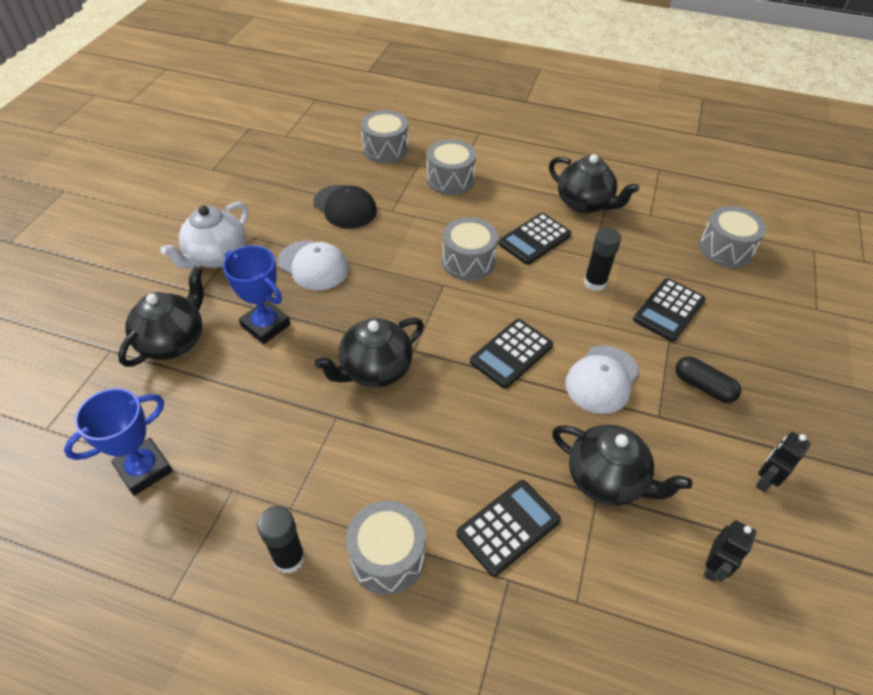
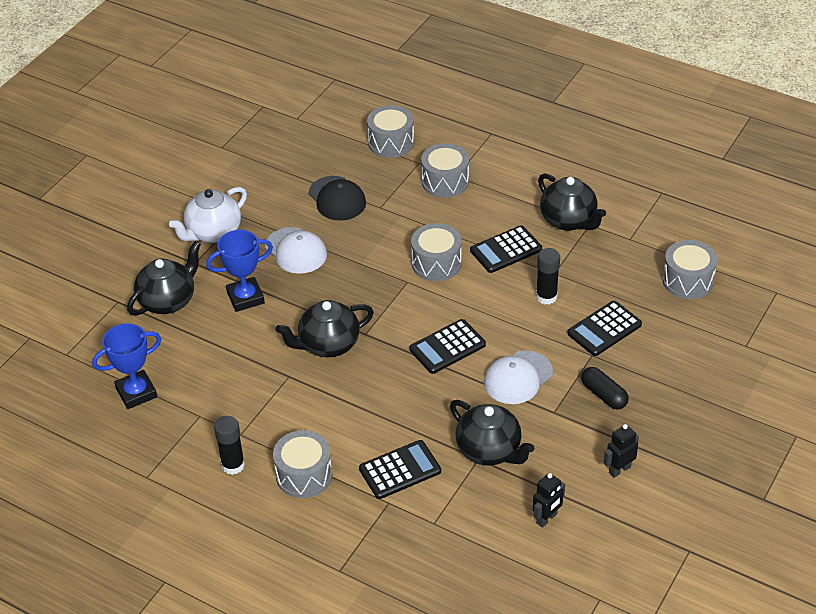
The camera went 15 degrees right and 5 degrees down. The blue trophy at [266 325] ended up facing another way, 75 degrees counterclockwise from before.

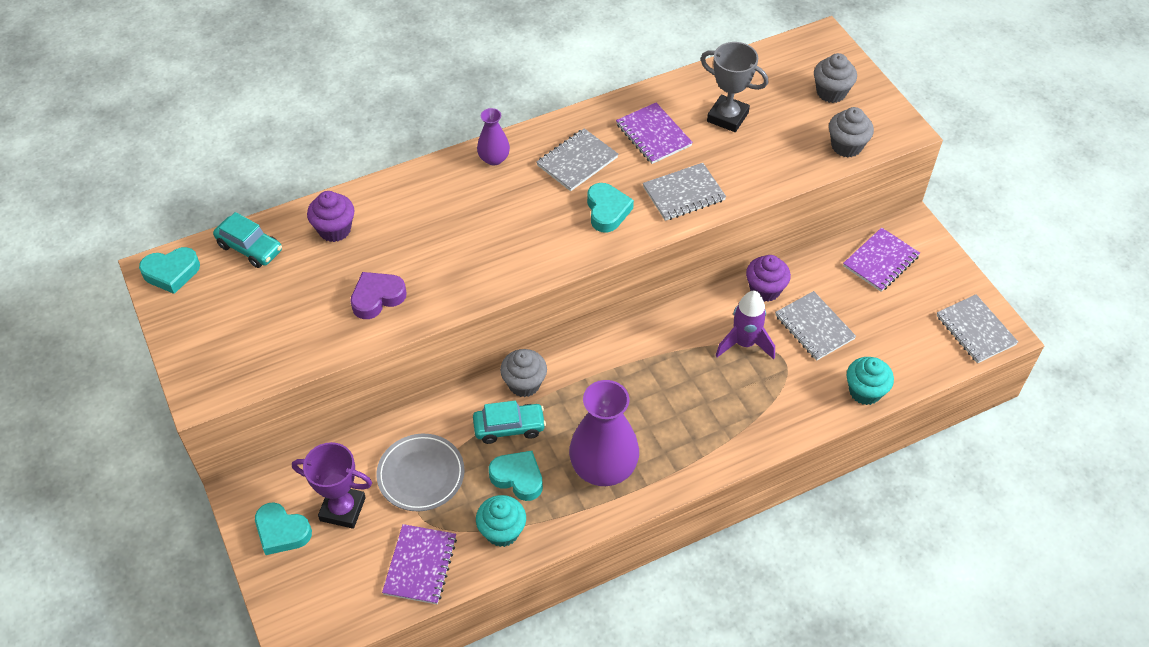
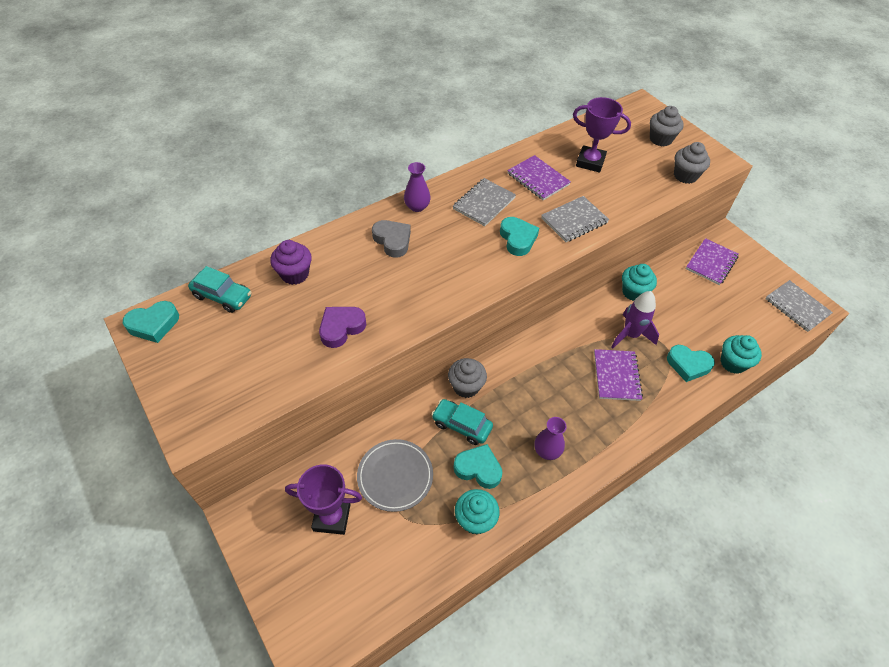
The camera went 10 degrees left and 0 degrees up. The second view lost the grey notebook at [814 327]. The second view gained the grey heart at [392 241]. The turquoise heart ended up elsewhere, having gone from [282 532] to [688 365]. The purple notebook ended up elsewhere, having gone from [420 565] to [616 376]. What was the grey trophy at [727 117] turned into the purple trophy at [590 162]. What was the purple cupcake at [765 289] turned into the turquoise cupcake at [633 292]. The turquoise car at [509 427] ended up facing another way, 135 degrees counterclockwise from before. The size of the purple vase at [603 467] changed by a factor of 0.51.

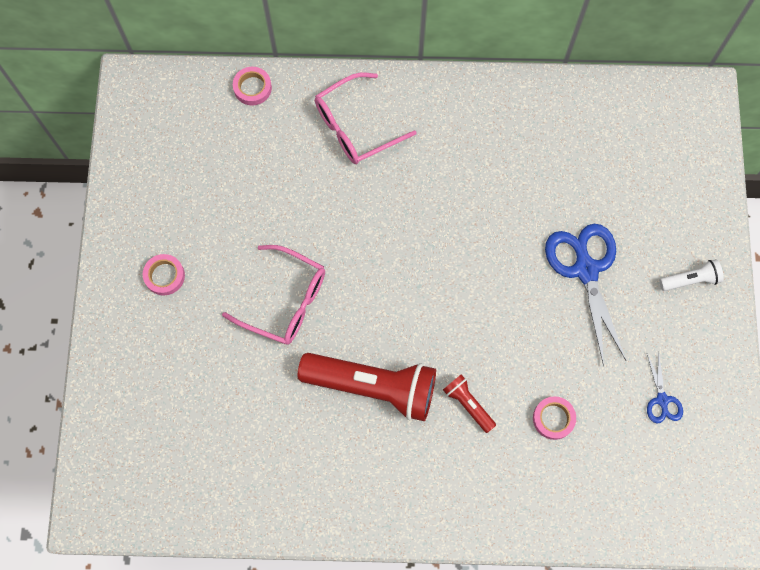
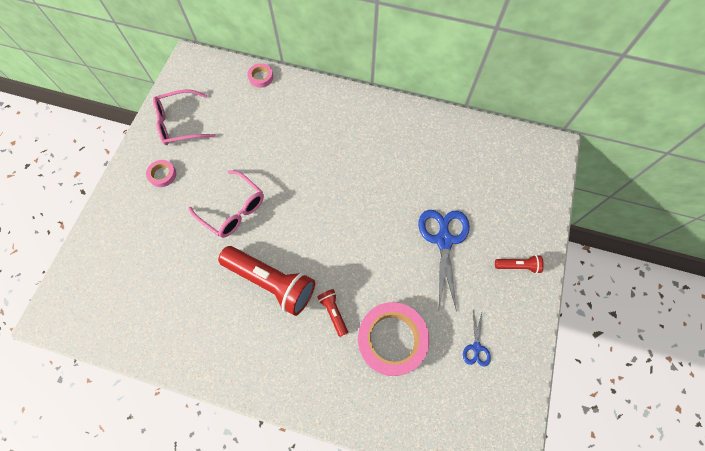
The camera went 15 degrees right and 5 degrees down. The pink glasses ended up elsewhere, having gone from [355 127] to [180 123]. What was the white flashlight at [690 279] turned into the red flashlight at [517 266]. The size of the pink tape at [553 418] changed by a factor of 2.19.

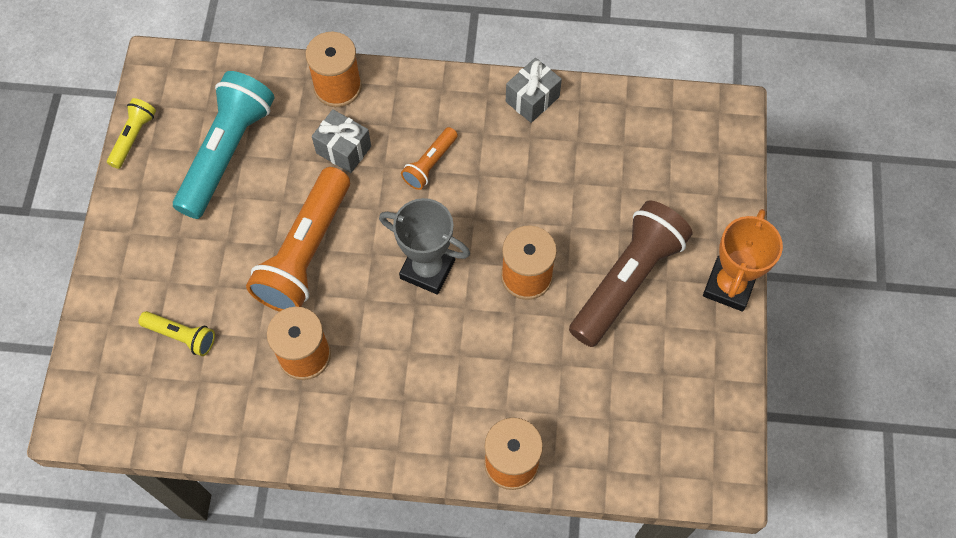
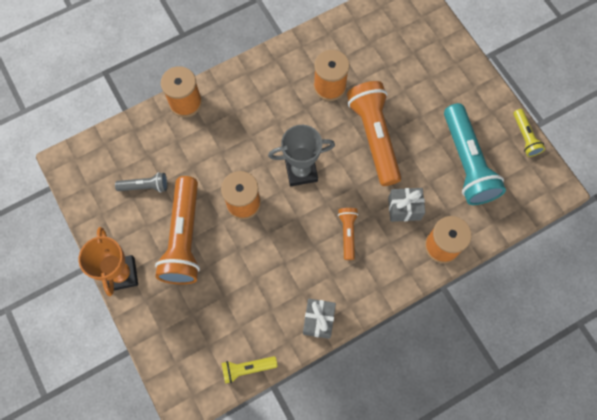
The camera went 145 degrees right and 5 degrees up. The second view gained the grey flashlight at [145 186]. The yellow flashlight ended up elsewhere, having gone from [181 336] to [247 368]. What was the brown flashlight at [627 280] turned into the orange flashlight at [184 238].

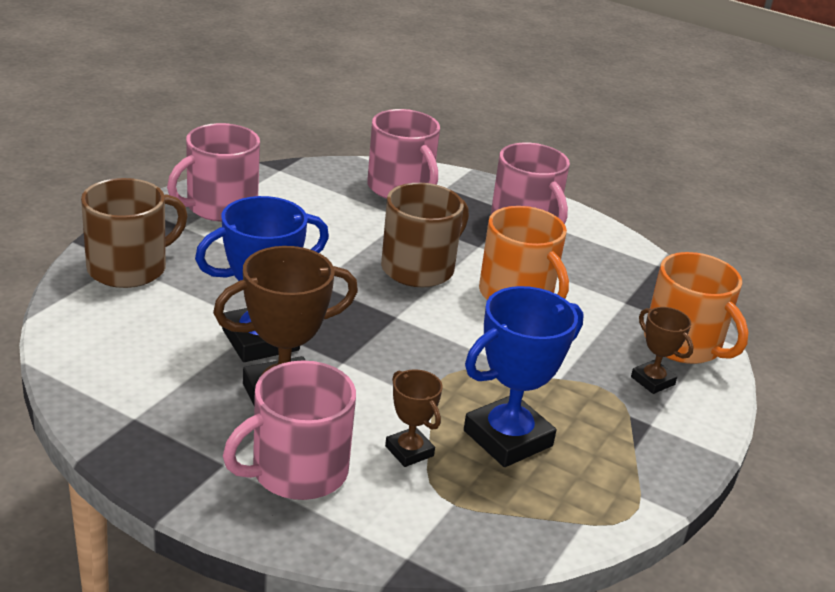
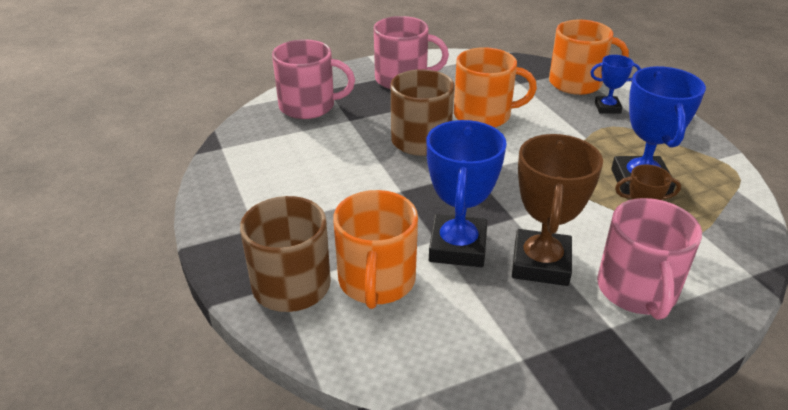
The camera went 50 degrees left and 5 degrees up. The second view lost the pink mug at [220 206]. The second view gained the orange mug at [376 281]. What was the brown trophy at [652 381] turned into the blue trophy at [607 108].

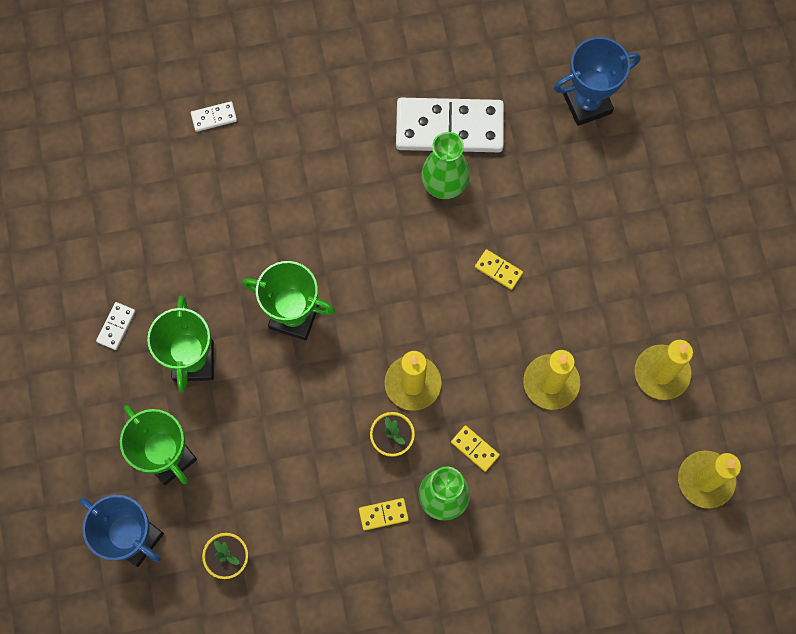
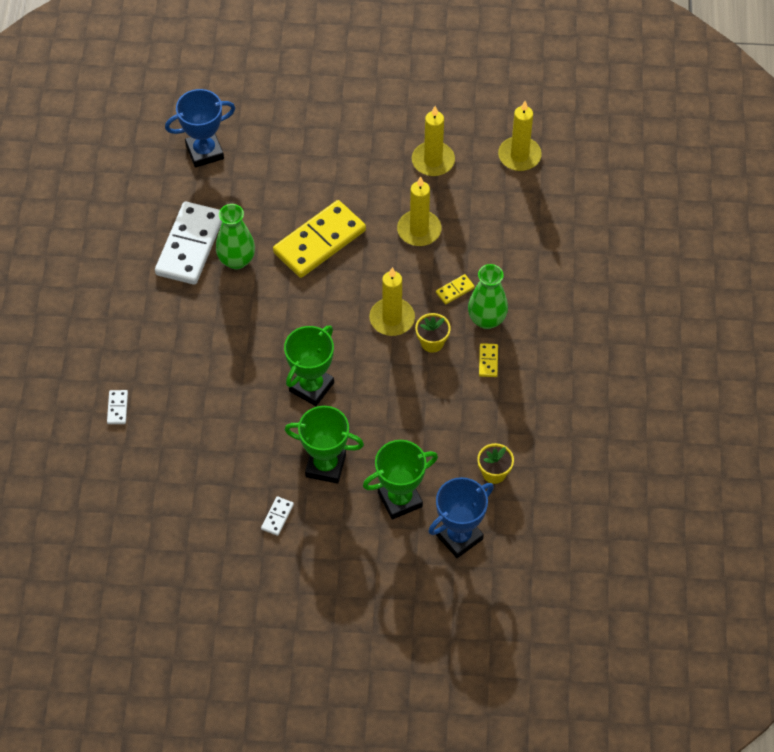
The camera went 75 degrees left and 15 degrees down. The white domino at [116 326] ended up facing another way, 75 degrees clockwise from before. The blue trophy at [587 103] ended up facing another way, 75 degrees clockwise from before. The size of the yellow domino at [498 270] changed by a factor of 2.48.

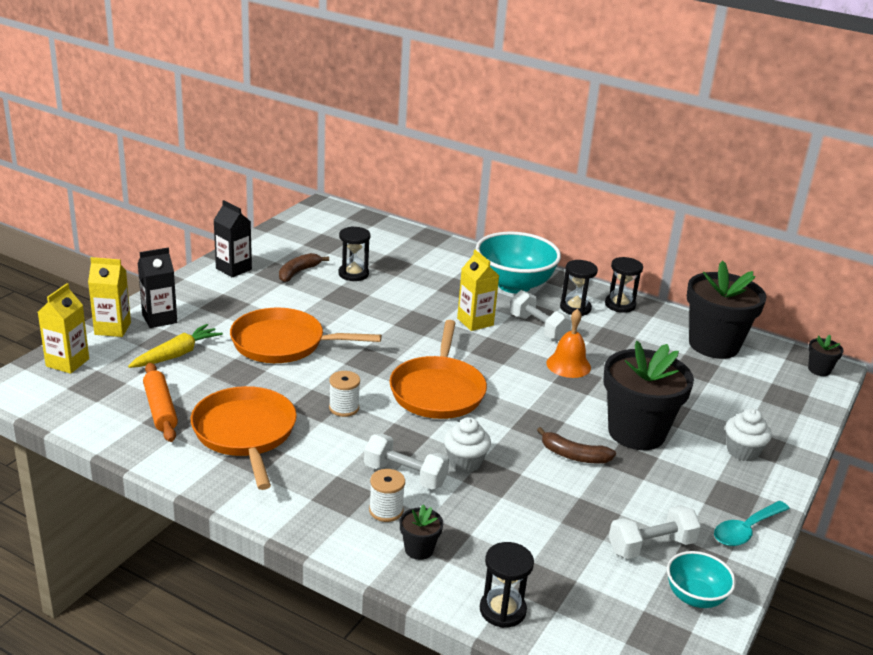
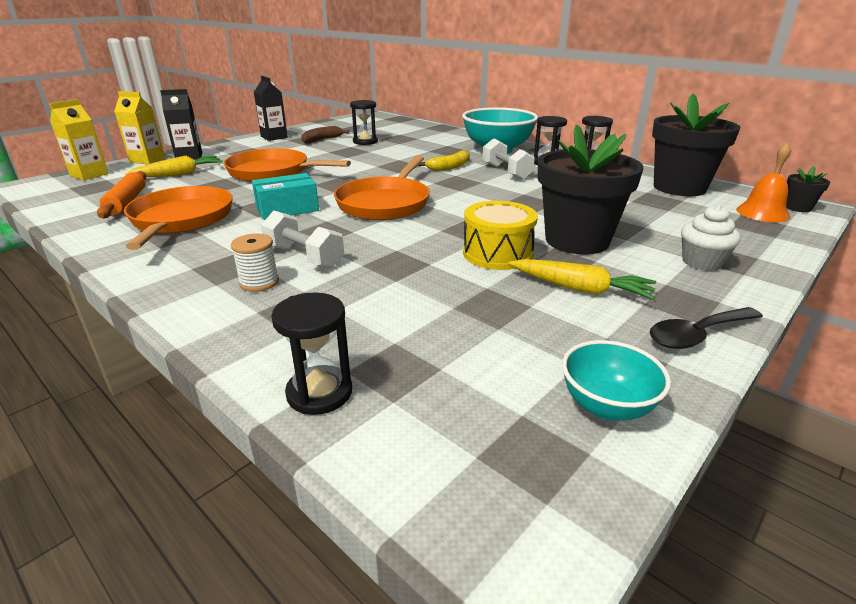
The camera went 15 degrees right and 0 degrees up. The second view lost the black flower pot at [419 549]. The second view lost the white cupcake at [465 462]. The second view lost the white dumbbell at [651 546]. The second view gained the yellow carrot at [580 289]. The orange bell ended up elsewhere, having gone from [568 365] to [762 213]. Where the white spool stood at [344 408], the turquoise box came to stand at [287 209]. Where the yellow carton stood at [475 322], the yellow banana came to stand at [449 167]. Where the brown banana stood at [573 455], the yellow drum came to stand at [497 253]. What was the turquoise spoon at [746 530] turned into the black spoon at [697 335].

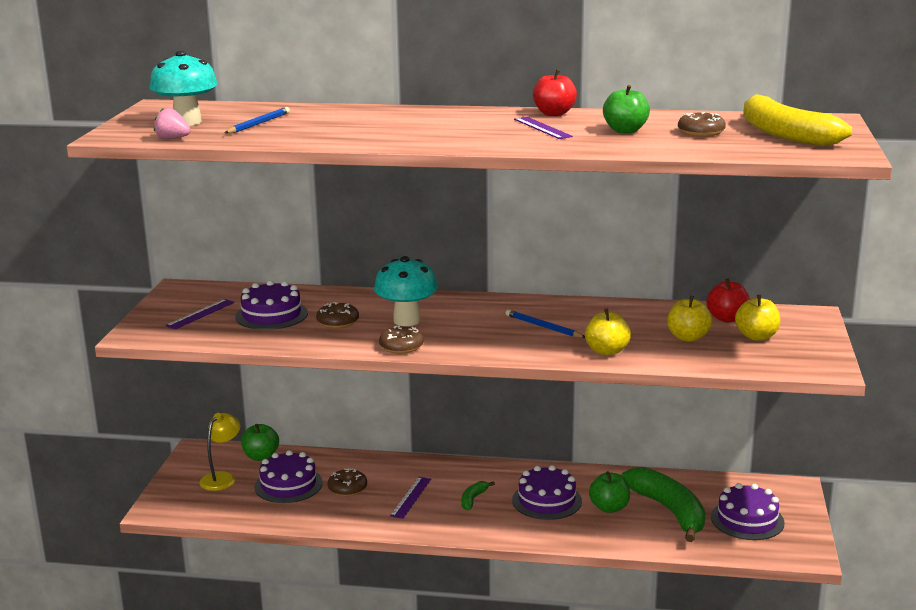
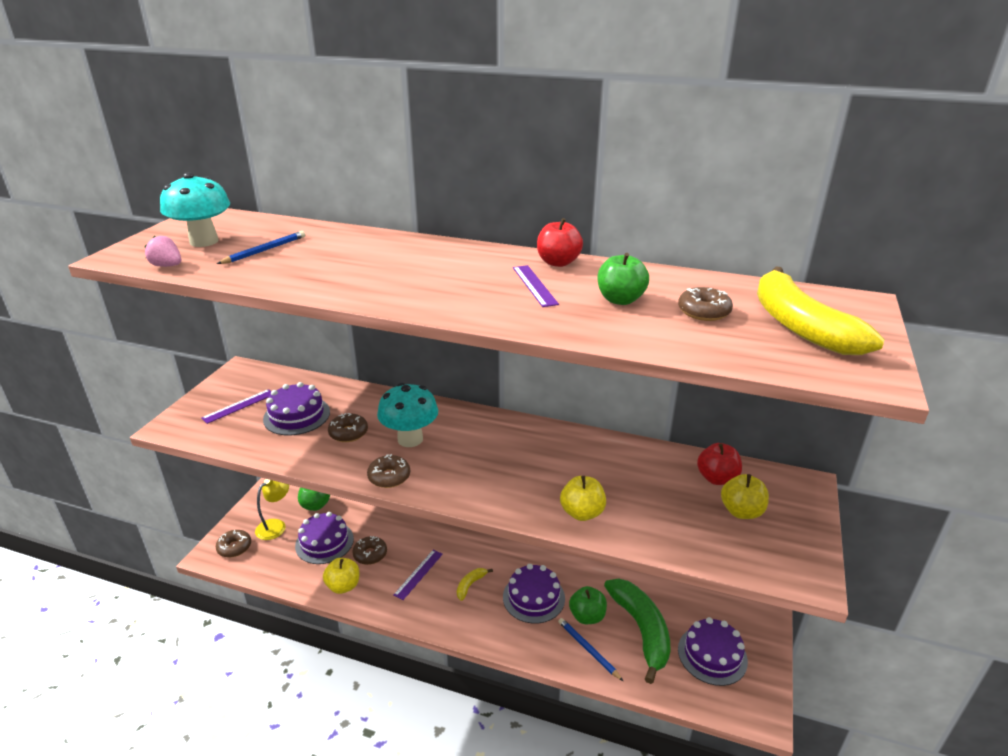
The camera went 10 degrees right and 10 degrees up. The second view gained the brown donut at [234 547]. The blue pencil ended up elsewhere, having gone from [543 327] to [588 649]. The yellow apple ended up elsewhere, having gone from [688 337] to [343 586]. What was the green banana at [473 499] turned into the yellow banana at [470 585].

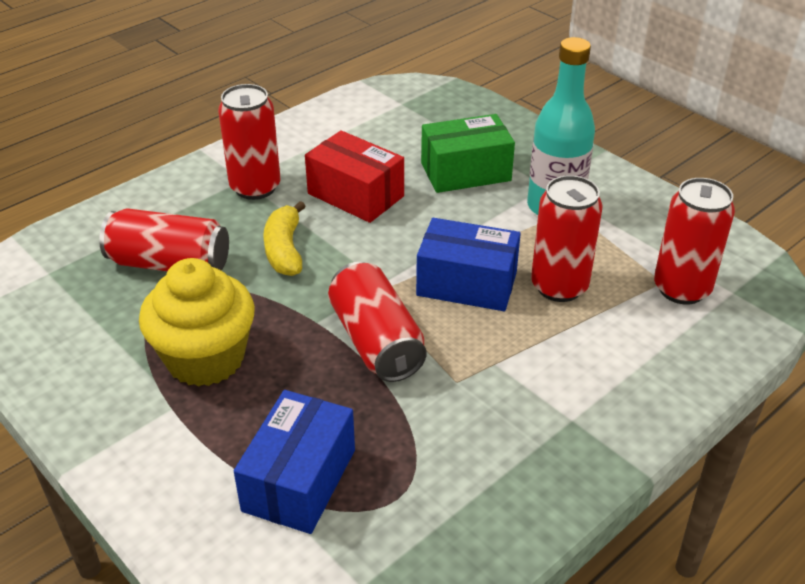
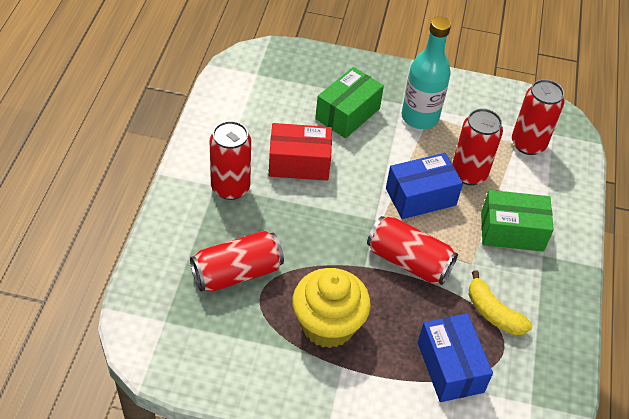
The camera went 40 degrees left and 10 degrees up. The second view gained the green box at [512 231]. The yellow banana ended up elsewhere, having gone from [284 250] to [493 313].

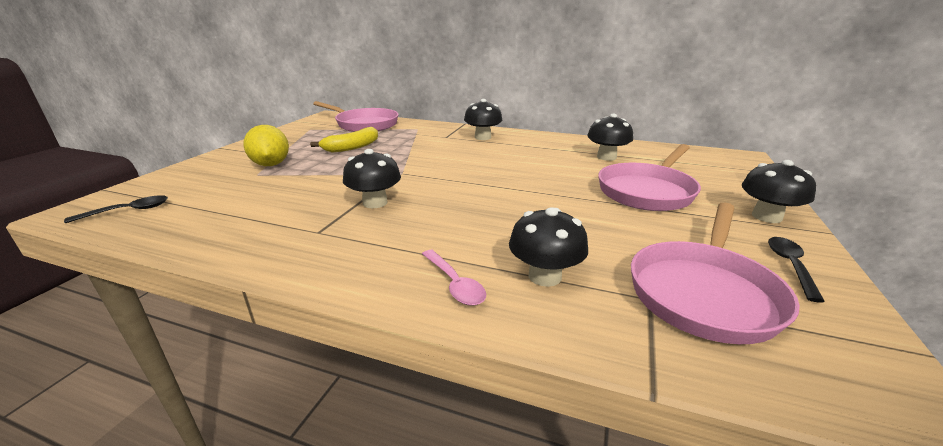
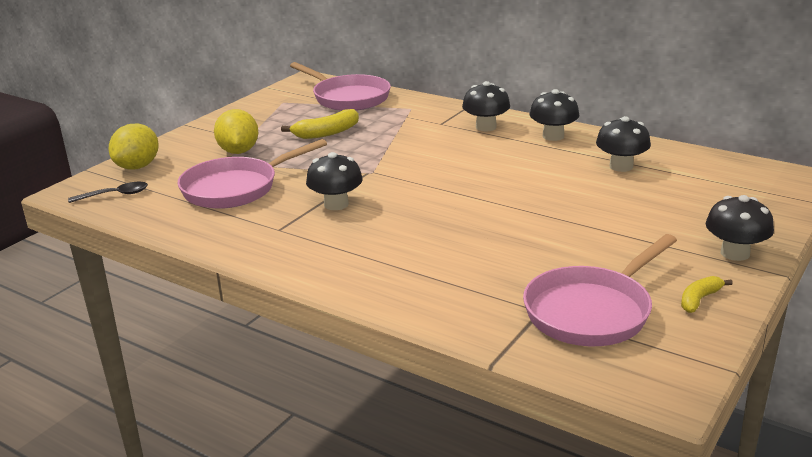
The camera went 15 degrees right and 0 degrees up. The second view lost the pink spoon at [455 284]. The second view gained the yellow lemon at [138 166]. The black mushroom ended up elsewhere, having gone from [544 276] to [553 136]. The pink pan ended up elsewhere, having gone from [647 191] to [236 188]. Where the black spoon stood at [790 266], the yellow banana came to stand at [699 299].

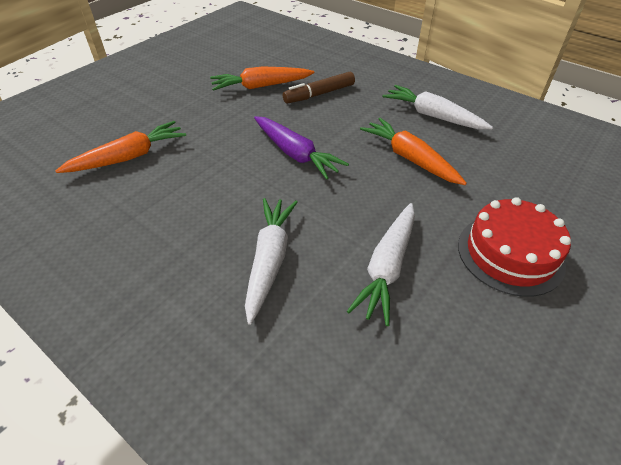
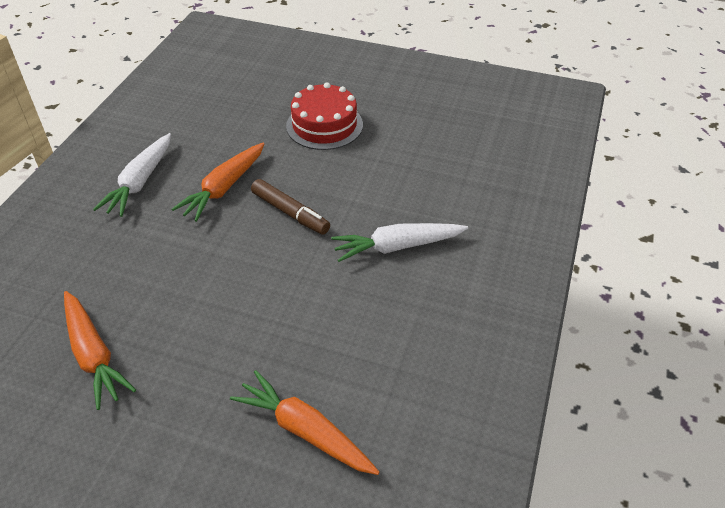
The camera went 110 degrees left and 0 degrees up. The second view lost the purple carrot at [295 154]. The second view lost the white carrot at [387 267]. The brown marker ended up elsewhere, having gone from [319 94] to [290 212].

